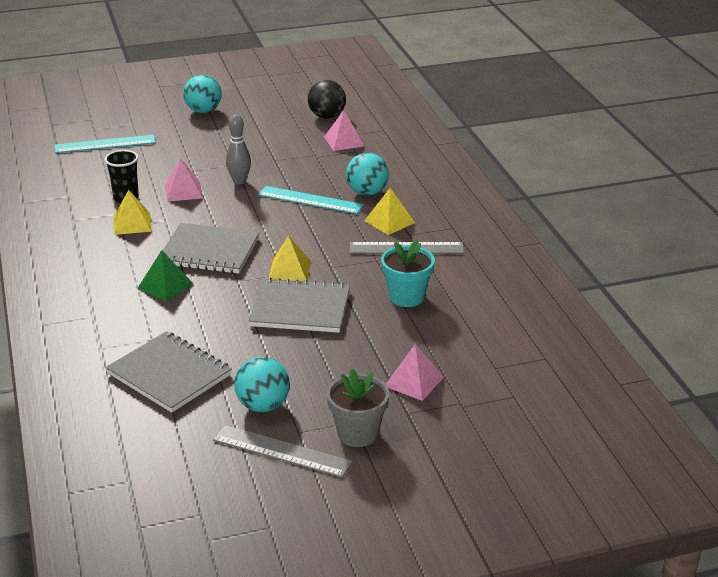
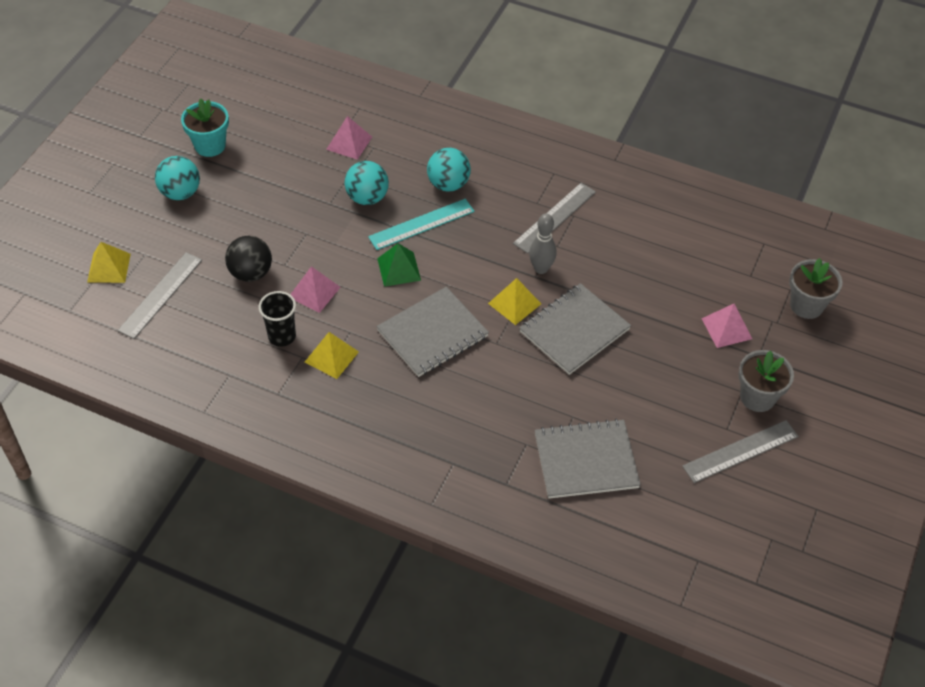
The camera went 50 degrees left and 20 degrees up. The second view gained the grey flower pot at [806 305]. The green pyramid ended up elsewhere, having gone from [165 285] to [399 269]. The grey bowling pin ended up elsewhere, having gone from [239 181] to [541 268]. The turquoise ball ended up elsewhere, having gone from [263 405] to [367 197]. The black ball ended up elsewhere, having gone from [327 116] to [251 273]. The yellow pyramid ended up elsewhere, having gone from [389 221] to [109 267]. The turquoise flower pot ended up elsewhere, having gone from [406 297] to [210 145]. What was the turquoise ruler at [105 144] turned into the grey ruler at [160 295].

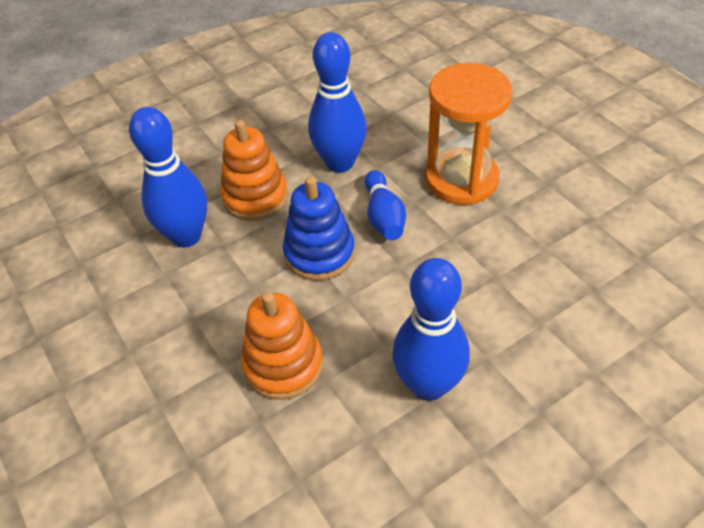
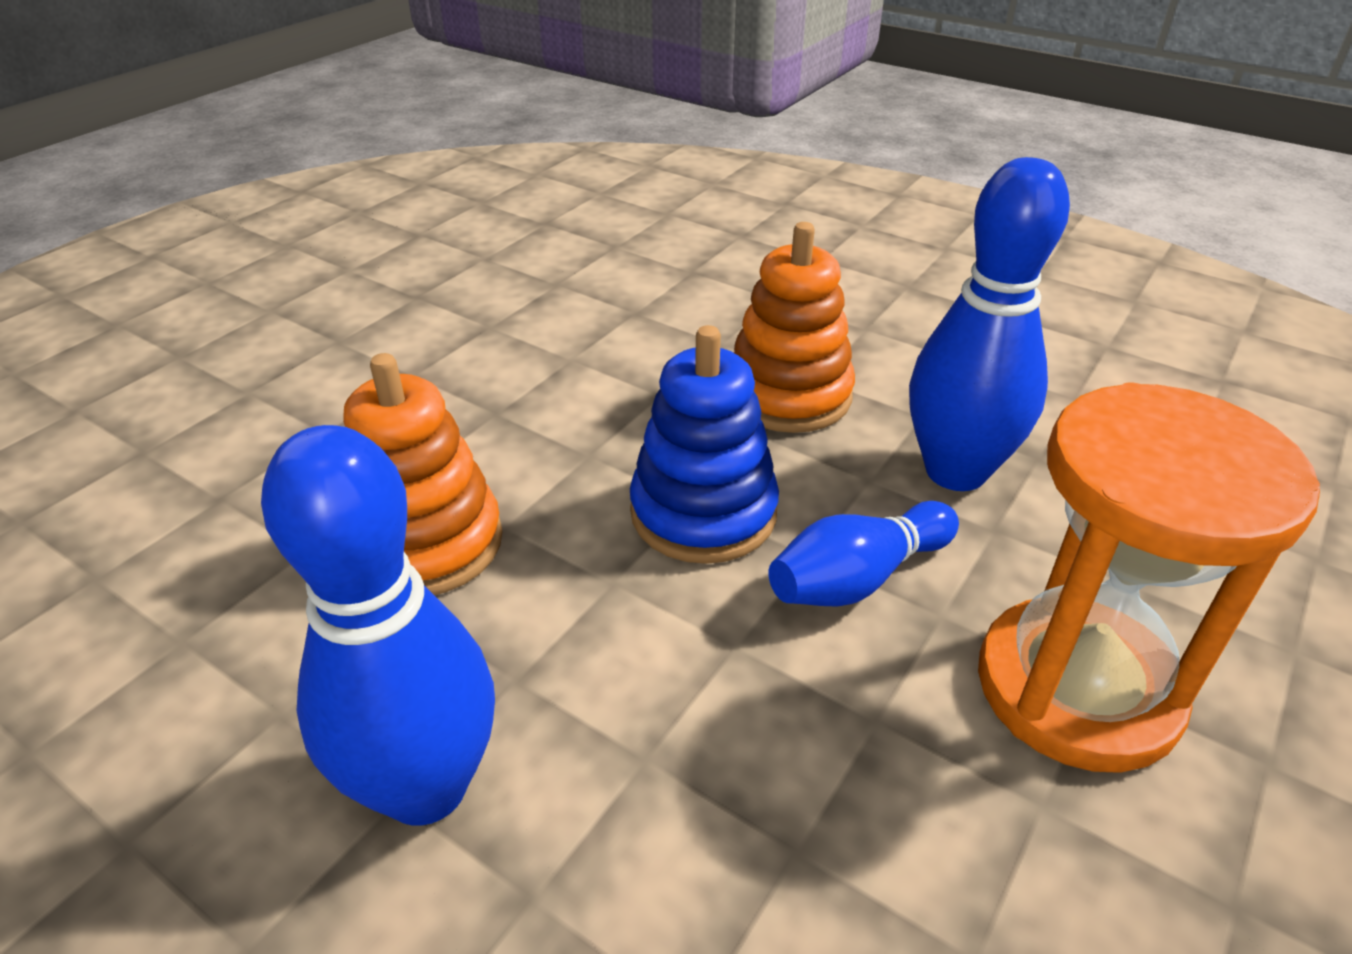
The camera went 65 degrees right and 10 degrees down. The second view lost the blue bowling pin at [186 236].

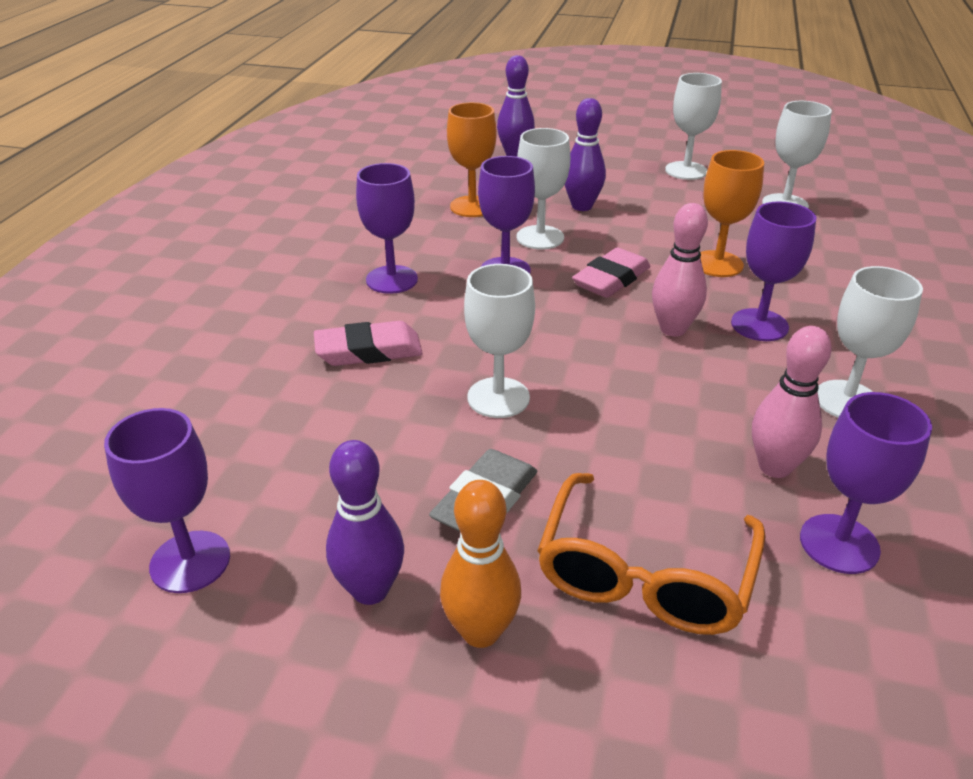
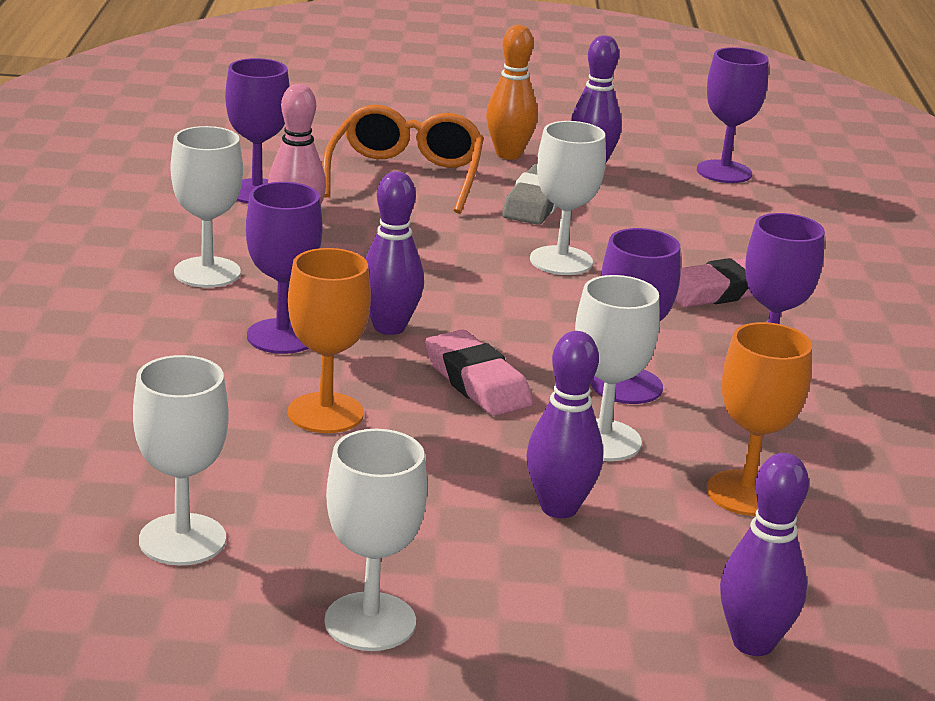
The camera went 165 degrees right and 10 degrees down. What was the pink bowling pin at [673 329] turned into the purple bowling pin at [389 327]. The pink eraser at [611 279] ended up facing another way, 60 degrees counterclockwise from before.

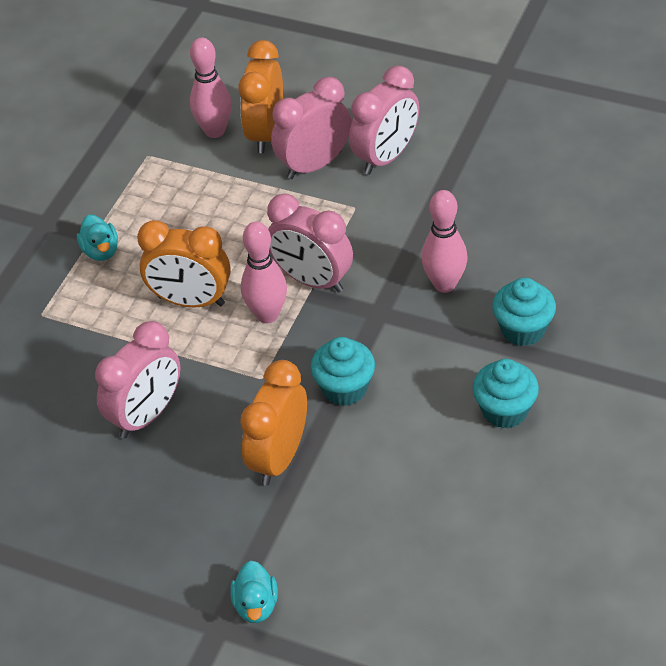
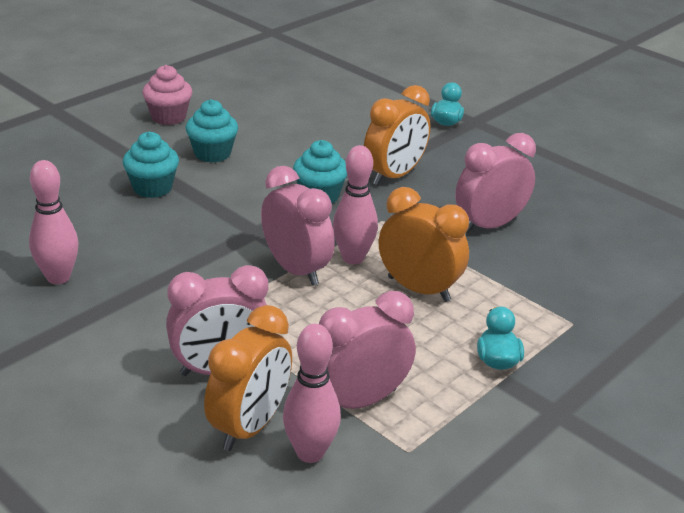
The camera went 165 degrees left and 15 degrees down. The second view gained the pink cupcake at [168 117]. The pink clock ended up elsewhere, having gone from [386 157] to [360 401]. The pink bowling pin ended up elsewhere, having gone from [444 284] to [58 277].

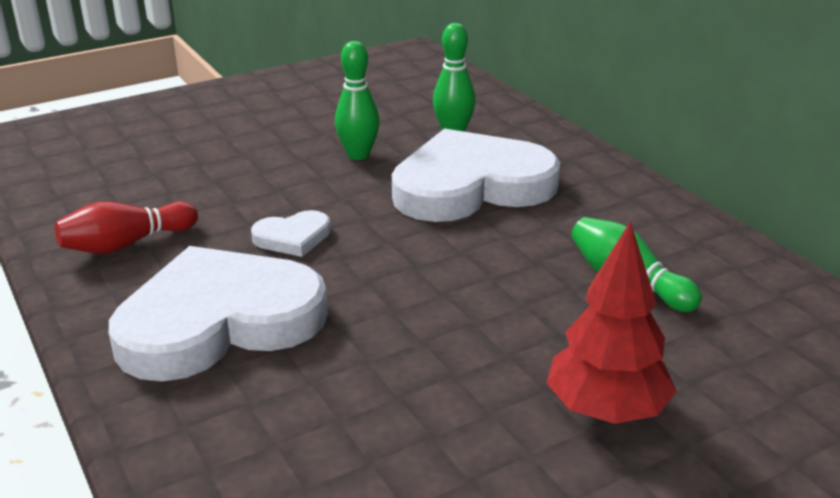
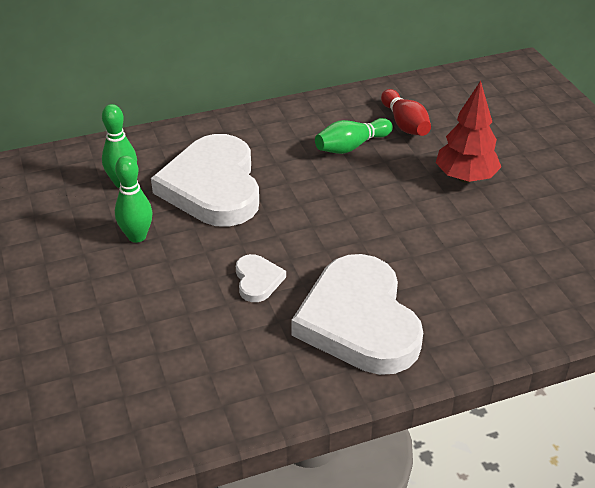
The camera went 80 degrees left and 10 degrees up. The red bowling pin ended up elsewhere, having gone from [126 244] to [405 124].

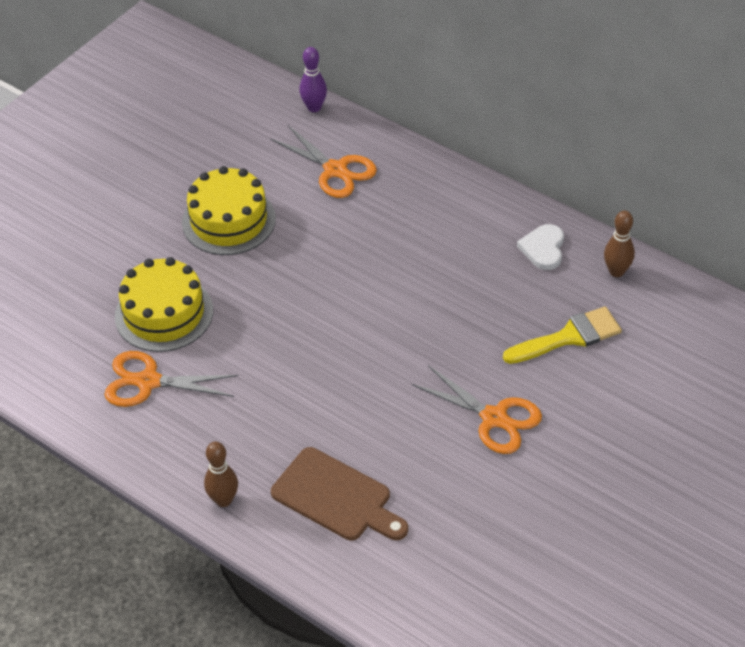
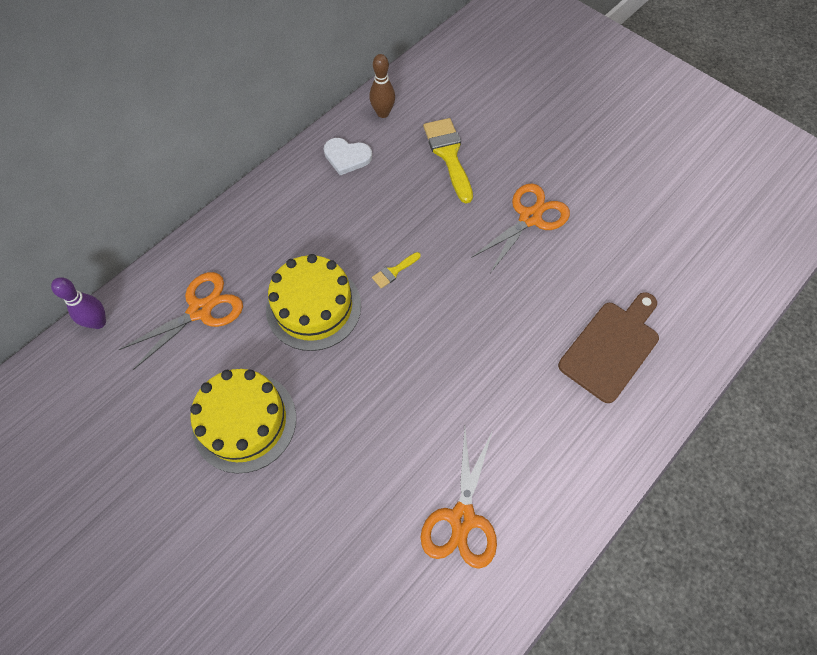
The camera went 85 degrees left and 15 degrees up. The second view lost the brown bowling pin at [223 500]. The second view gained the yellow brush at [394 271]. The yellow cake ended up elsewhere, having gone from [164 313] to [313 307].

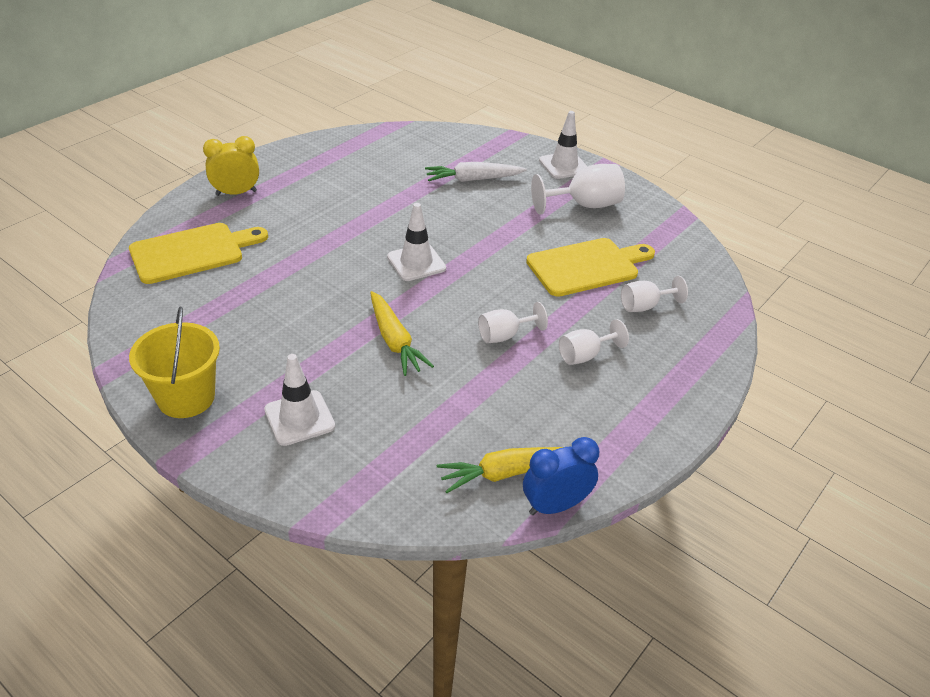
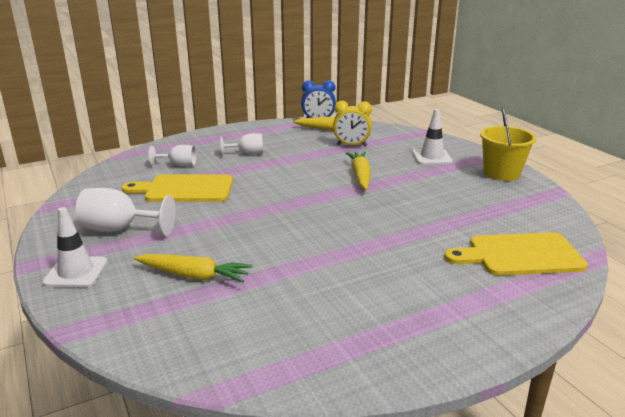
The camera went 155 degrees left and 15 degrees down. The second view lost the white traffic cone at [416 263]. The second view lost the white goblet at [504 335]. The yellow clock ended up elsewhere, having gone from [236 193] to [351 145]. What was the white carrot at [473 179] turned into the yellow carrot at [194 276].

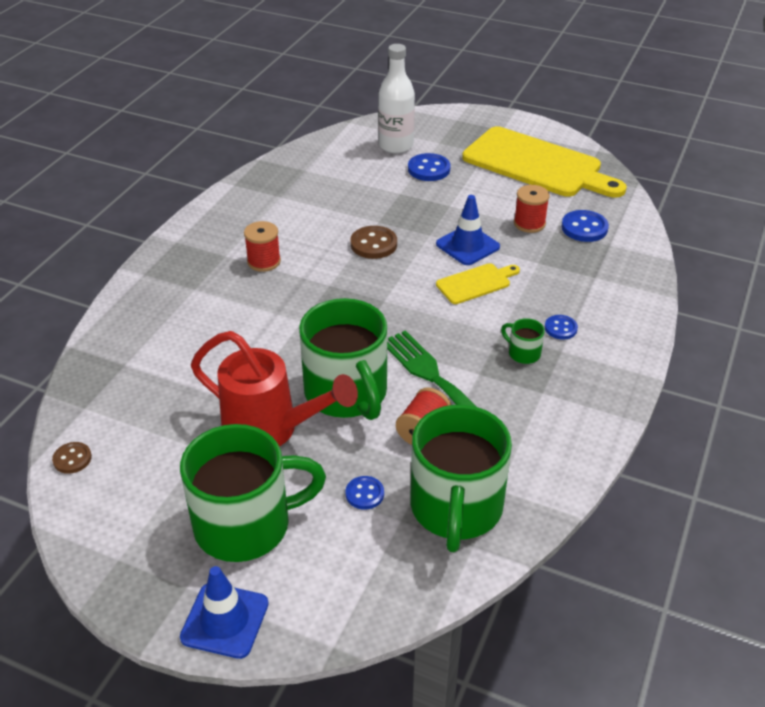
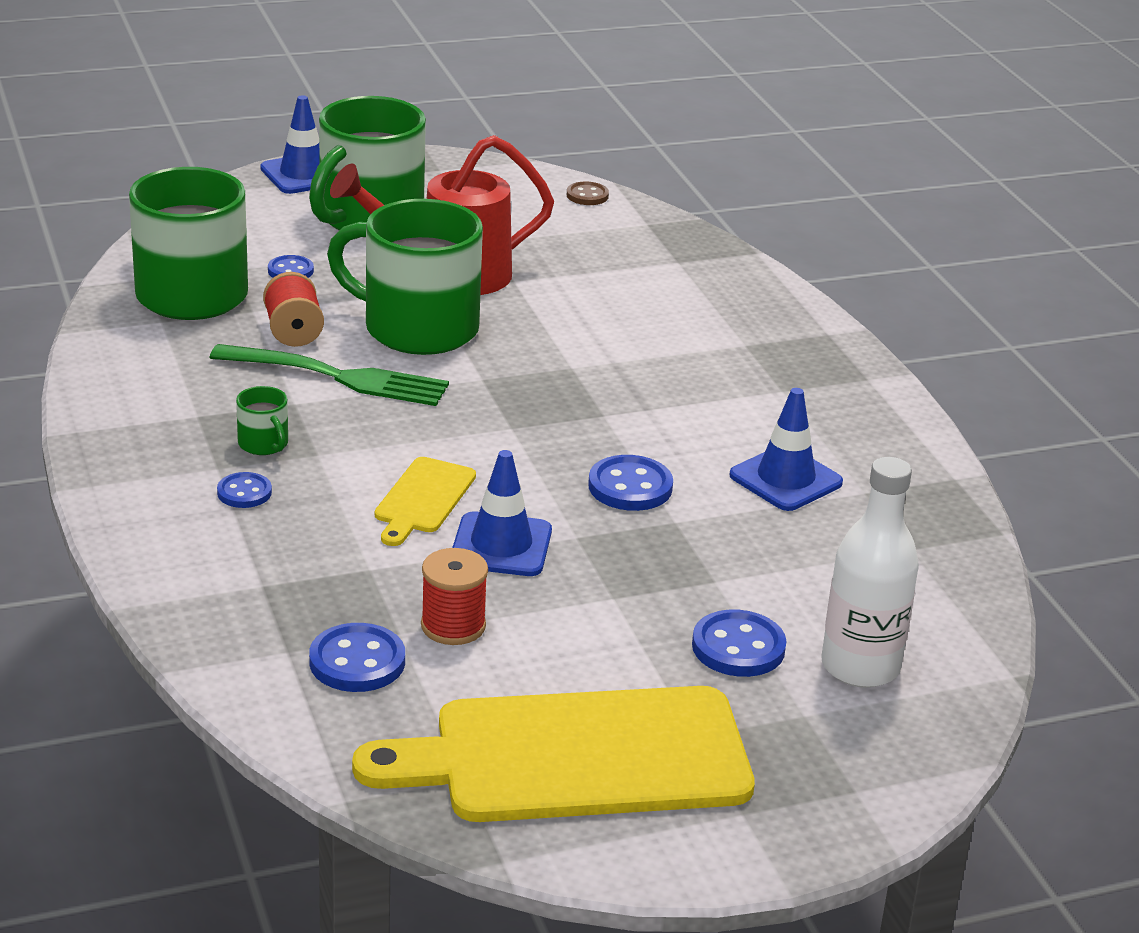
The camera went 135 degrees right and 10 degrees down. The second view lost the red spool at [264 261]. The second view gained the blue traffic cone at [785 479]. What was the brown button at [373 244] turned into the blue button at [630 487]. The green mug at [523 353] ended up facing another way, 60 degrees clockwise from before.

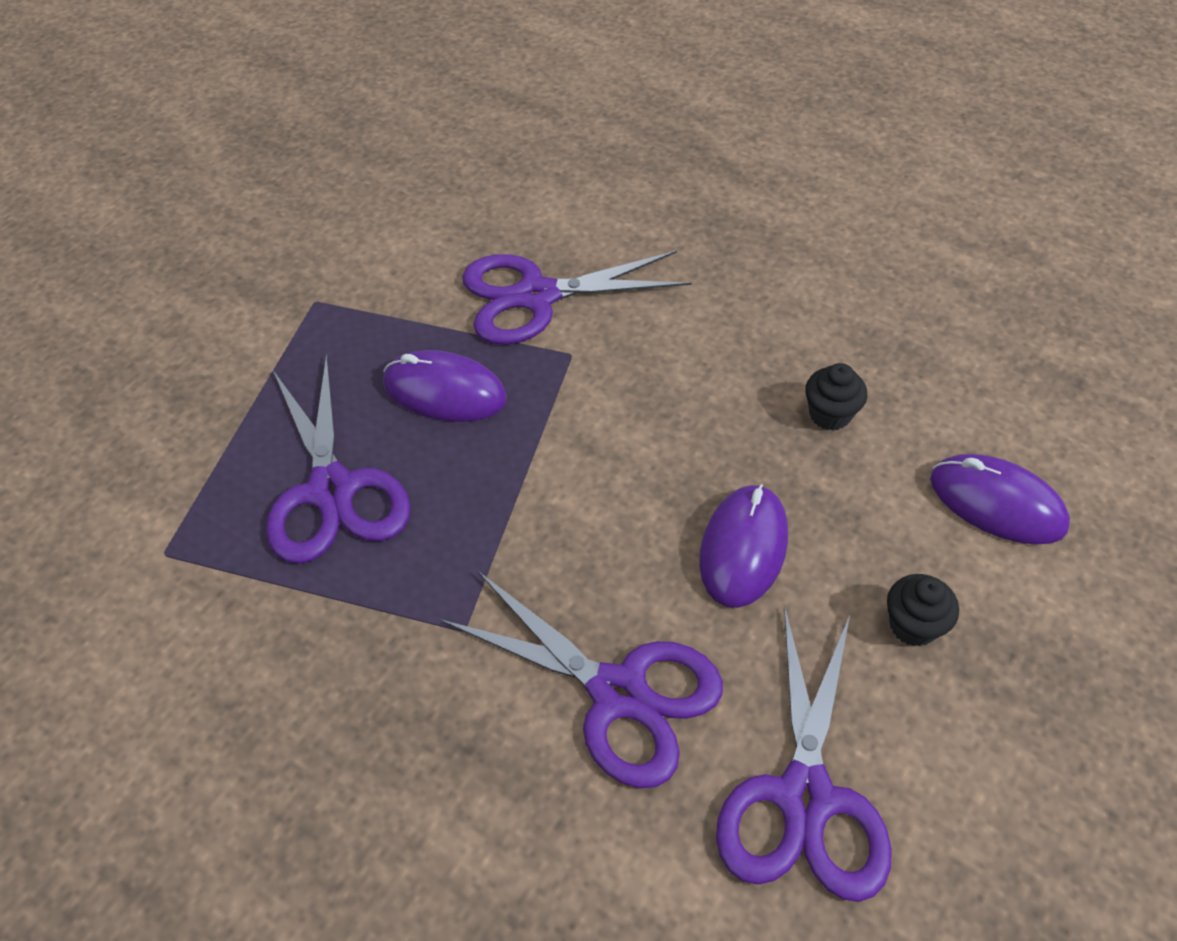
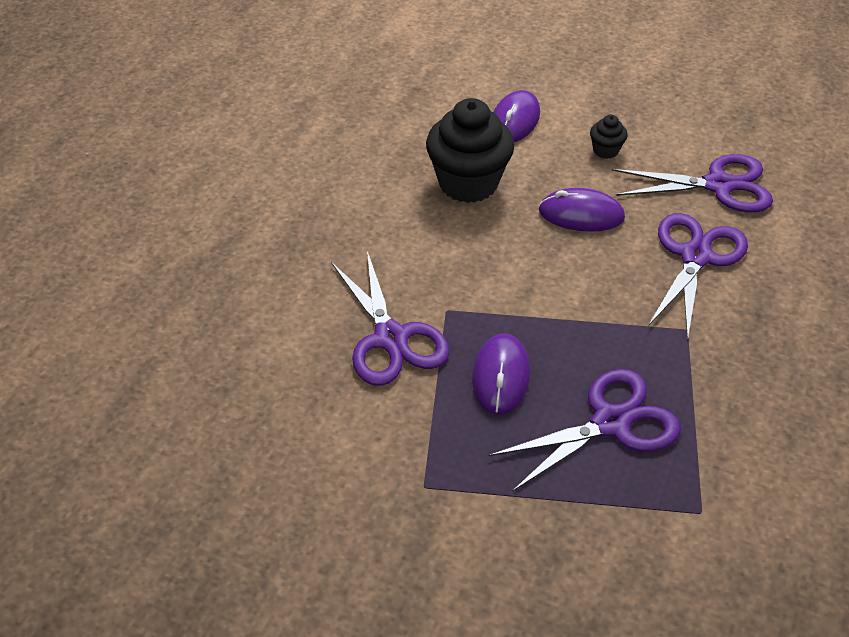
The camera went 100 degrees left and 5 degrees down. The size of the black cupcake at [830 414] changed by a factor of 2.25.

